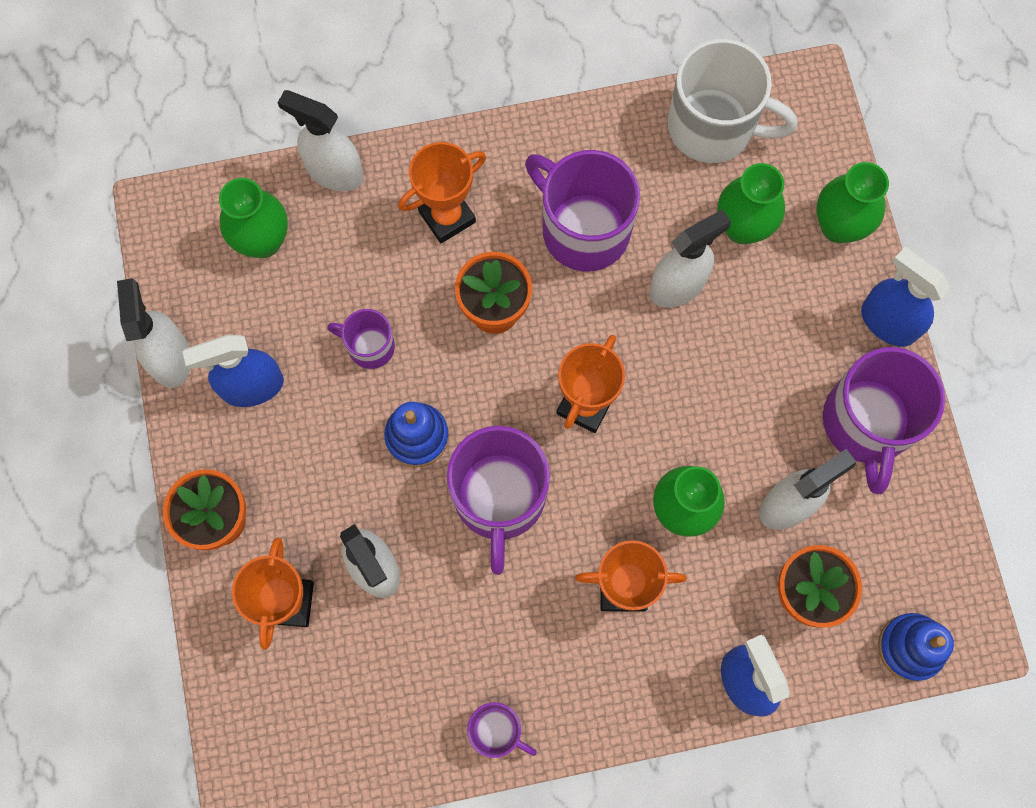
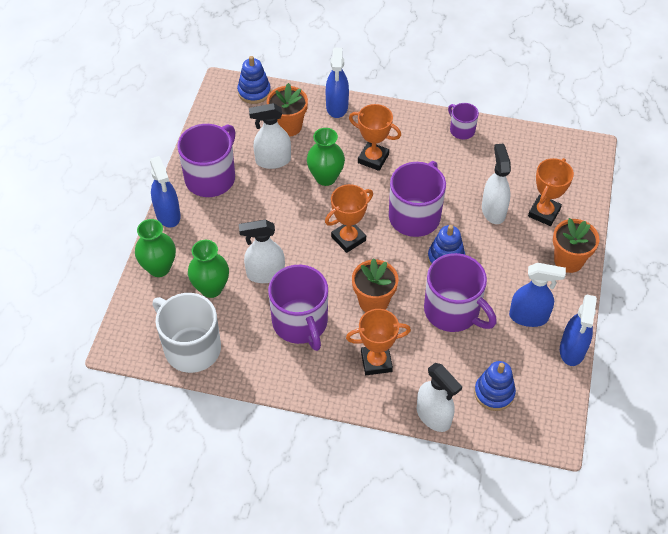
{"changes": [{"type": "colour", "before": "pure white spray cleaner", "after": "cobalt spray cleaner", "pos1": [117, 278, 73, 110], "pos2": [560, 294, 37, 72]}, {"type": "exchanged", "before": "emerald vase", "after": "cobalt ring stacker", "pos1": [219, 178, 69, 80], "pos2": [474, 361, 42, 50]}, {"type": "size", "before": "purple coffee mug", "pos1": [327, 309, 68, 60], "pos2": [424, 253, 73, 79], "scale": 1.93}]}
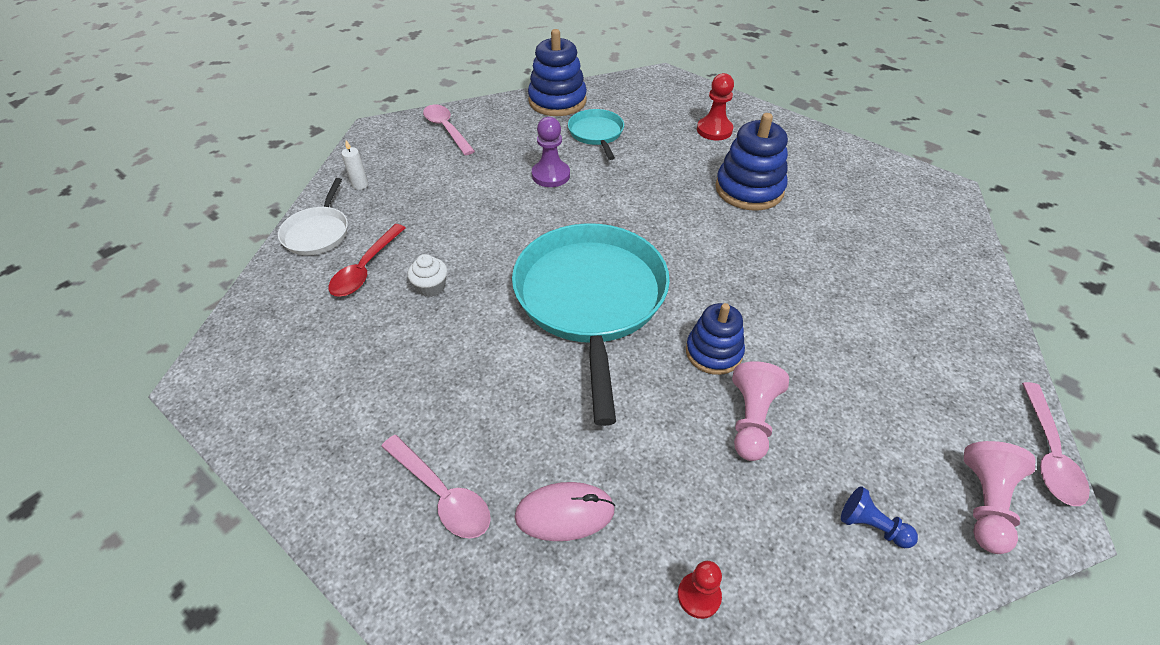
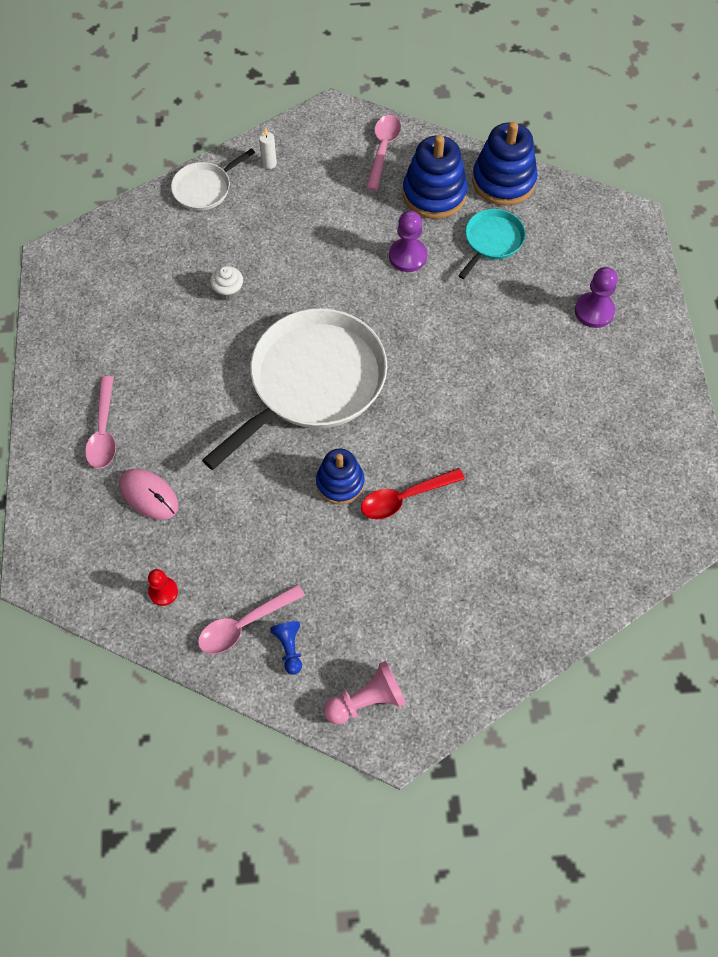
{"changes": [{"type": "relocated", "before": "red teaspoon", "pos1": [328, 224, 78, 73], "pos2": [361, 468, 104, 51]}, {"type": "colour", "before": "teal frying pan", "after": "pure white frying pan", "pos1": [512, 223, 158, 203], "pos2": [202, 308, 185, 162]}, {"type": "colour", "before": "red pawn", "after": "purple pawn", "pos1": [697, 73, 37, 67], "pos2": [575, 267, 43, 61]}, {"type": "relocated", "before": "cobalt ring stacker", "pos1": [715, 113, 73, 97], "pos2": [403, 135, 65, 84]}, {"type": "missing", "before": "rosy pawn", "pos1": [732, 361, 57, 100]}, {"type": "relocated", "before": "rosy teaspoon", "pos1": [1022, 382, 68, 124], "pos2": [198, 584, 107, 70]}]}
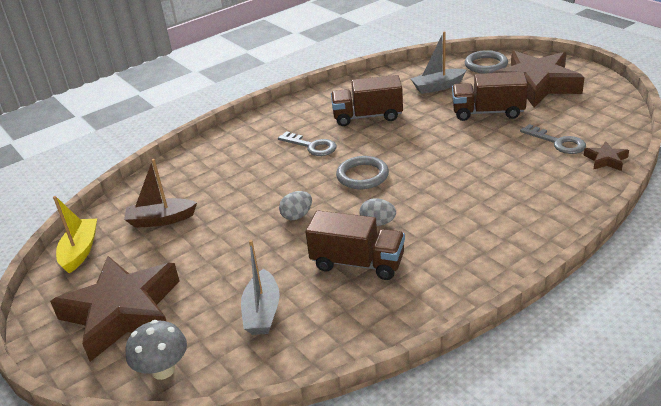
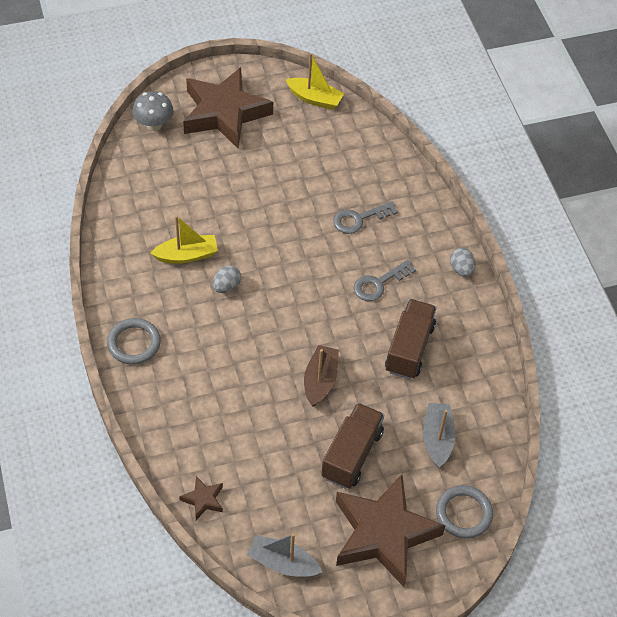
{"changes": [{"type": "relocated", "before": "russet sailboat", "pos1": [124, 159, 73, 69], "pos2": [304, 345, 35, 62]}, {"type": "relocated", "before": "ash-grey sailboat", "pos1": [241, 240, 39, 95], "pos2": [247, 533, 75, 44]}, {"type": "relocated", "before": "ash-grey egg shape", "pos1": [279, 191, 33, 29], "pos2": [450, 248, 26, 29]}, {"type": "exchanged", "before": "russet truck", "after": "bright yellow sailboat", "pos1": [306, 210, 99, 70], "pos2": [151, 215, 67, 49]}, {"type": "relocated", "before": "ash-grey torus", "pos1": [336, 156, 53, 33], "pos2": [107, 318, 54, 47]}, {"type": "relocated", "before": "ash-grey latchkey", "pos1": [520, 124, 66, 30], "pos2": [333, 201, 65, 33]}]}
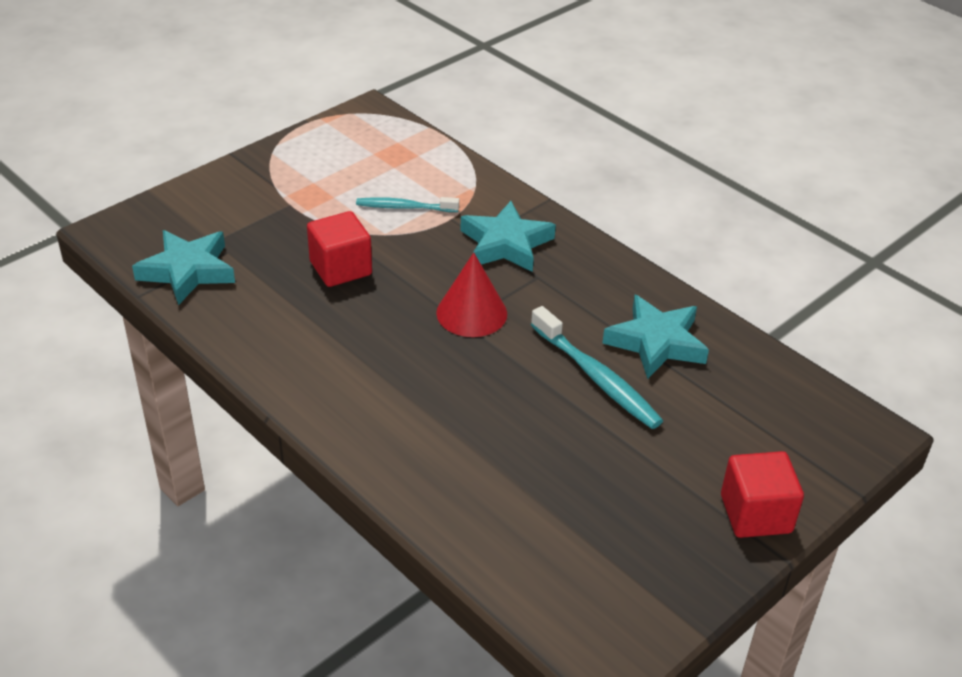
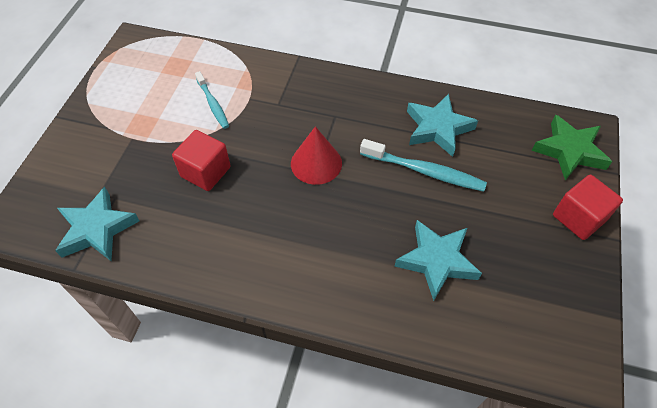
{"changes": [{"type": "spun", "before": "teal dental brush", "pos1": [356, 197, 103, 15], "pos2": [195, 71, 34, 58], "turn": -90}, {"type": "relocated", "before": "teal five-pointed star", "pos1": [460, 201, 96, 71], "pos2": [394, 220, 88, 81]}, {"type": "appeared", "after": "emerald five-pointed star", "pos2": [531, 114, 81, 67]}]}
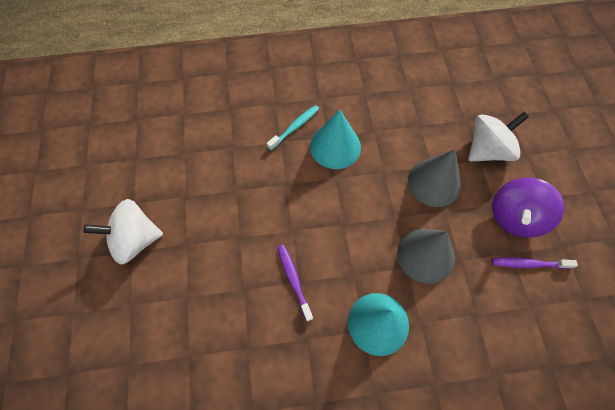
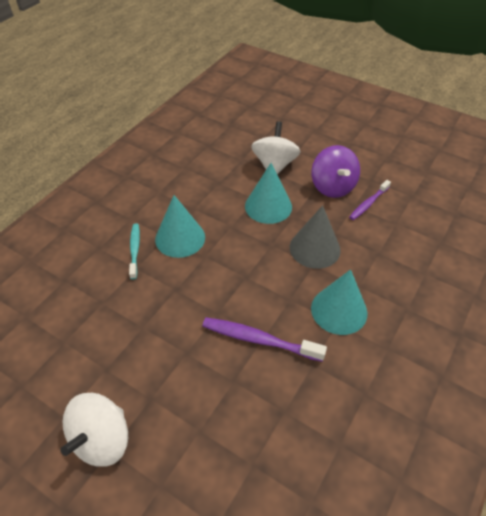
{"changes": [{"type": "size", "before": "purple dental brush", "pos1": [277, 245, 36, 77], "pos2": [202, 317, 125, 45], "scale": 1.55}, {"type": "colour", "before": "ash-grey solid cone", "after": "teal solid cone", "pos1": [408, 149, 53, 58], "pos2": [245, 163, 47, 61]}]}
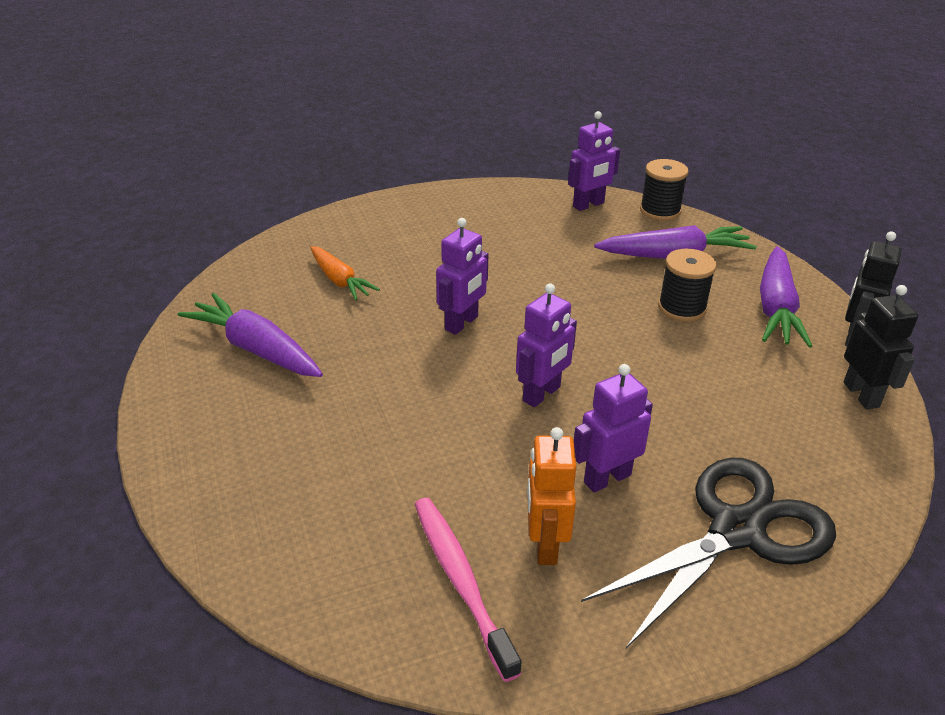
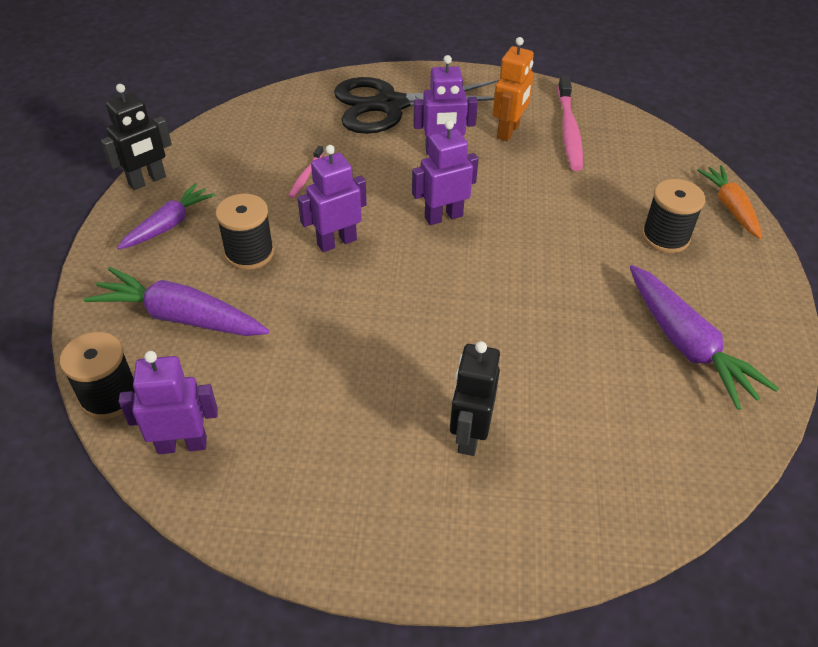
{"changes": [{"type": "relocated", "before": "orange toy carrot", "pos1": [311, 246, 69, 55], "pos2": [697, 165, 65, 74]}, {"type": "relocated", "before": "purple robot figure", "pos1": [436, 218, 52, 117], "pos2": [298, 145, 69, 107]}, {"type": "size", "before": "purple toy carrot", "pos1": [760, 246, 52, 102], "pos2": [117, 183, 98, 66], "scale": 0.66}, {"type": "relocated", "before": "black robot figure", "pos1": [844, 285, 74, 124], "pos2": [450, 341, 50, 115]}, {"type": "appeared", "after": "rosy dental brush", "pos2": [289, 146, 35, 52]}, {"type": "appeared", "after": "black spool", "pos2": [642, 179, 63, 74]}]}
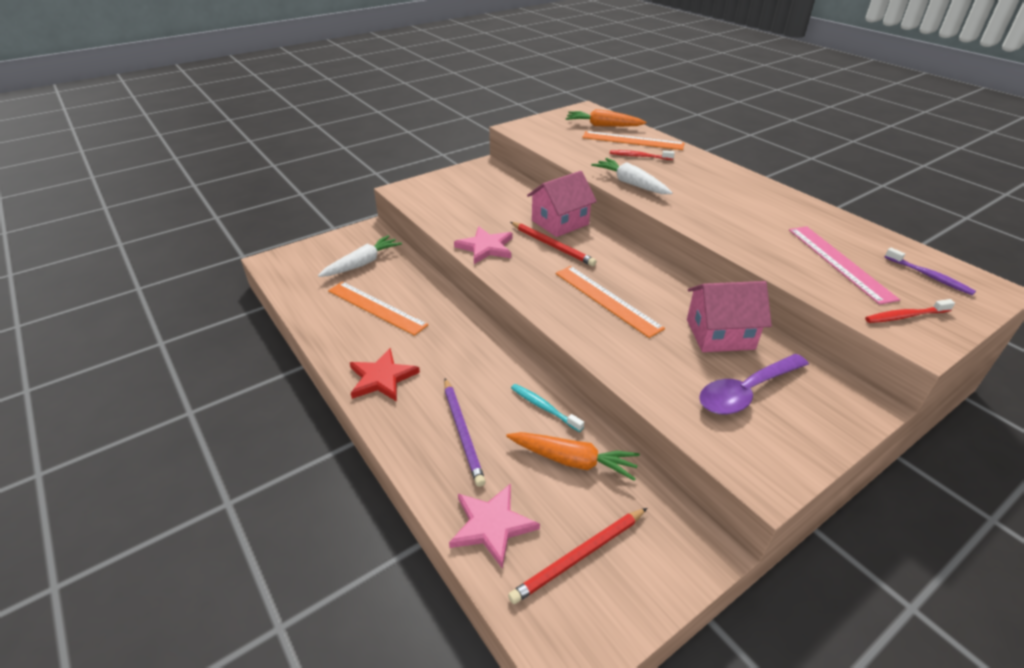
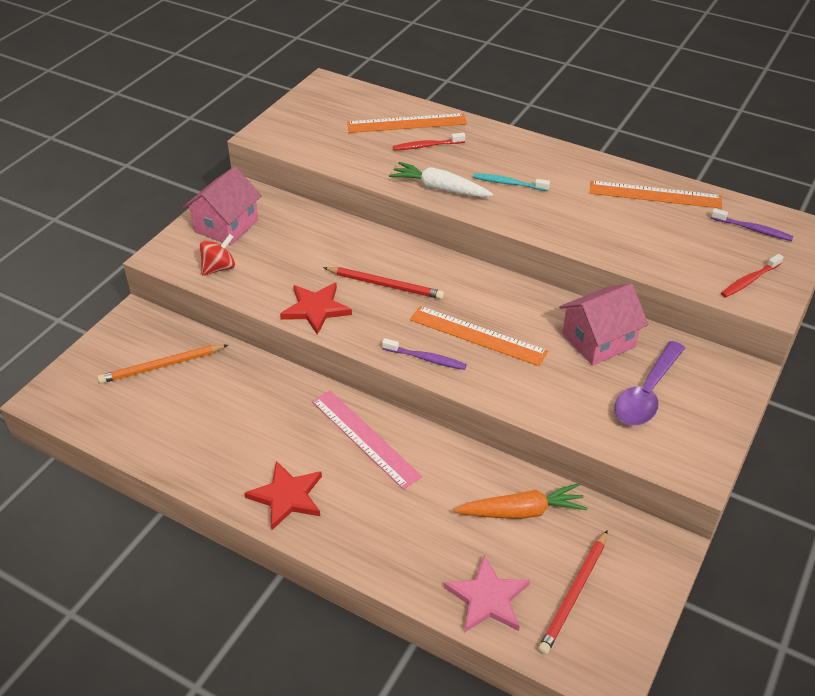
{"changes": [{"type": "exchanged", "before": "pure white toy carrot", "after": "orange lead pencil", "pos1": [318, 235, 84, 42], "pos2": [97, 344, 131, 40]}, {"type": "relocated", "before": "orange straightedge", "pos1": [328, 282, 100, 54], "pos2": [590, 181, 132, 28]}, {"type": "missing", "before": "purple lead pencil", "pos1": [444, 378, 42, 109]}, {"type": "colour", "before": "rosy five-pointed star", "after": "red five-pointed star", "pos1": [454, 226, 58, 38], "pos2": [280, 283, 72, 52]}, {"type": "relocated", "before": "teal dental brush", "pos1": [511, 384, 73, 48], "pos2": [473, 173, 77, 18]}, {"type": "relocated", "before": "rosy toy house", "pos1": [527, 171, 70, 66], "pos2": [183, 166, 79, 80]}, {"type": "missing", "before": "orange toy carrot", "pos1": [566, 109, 80, 18]}, {"type": "relocated", "before": "rosy straightedge", "pos1": [789, 226, 111, 79], "pos2": [312, 390, 110, 100]}, {"type": "appeared", "after": "red spinning top", "pos2": [200, 234, 35, 42]}, {"type": "appeared", "after": "purple dental brush", "pos2": [382, 338, 85, 32]}]}
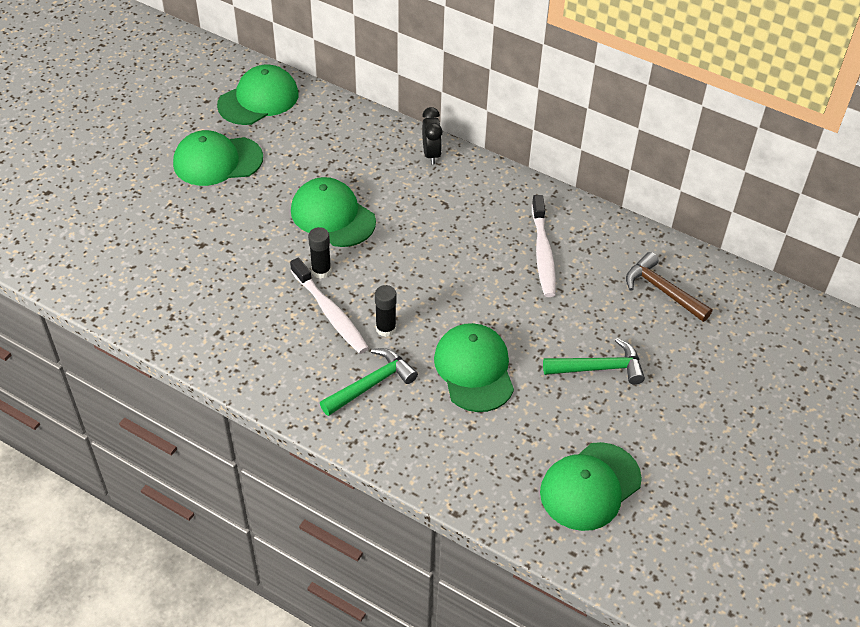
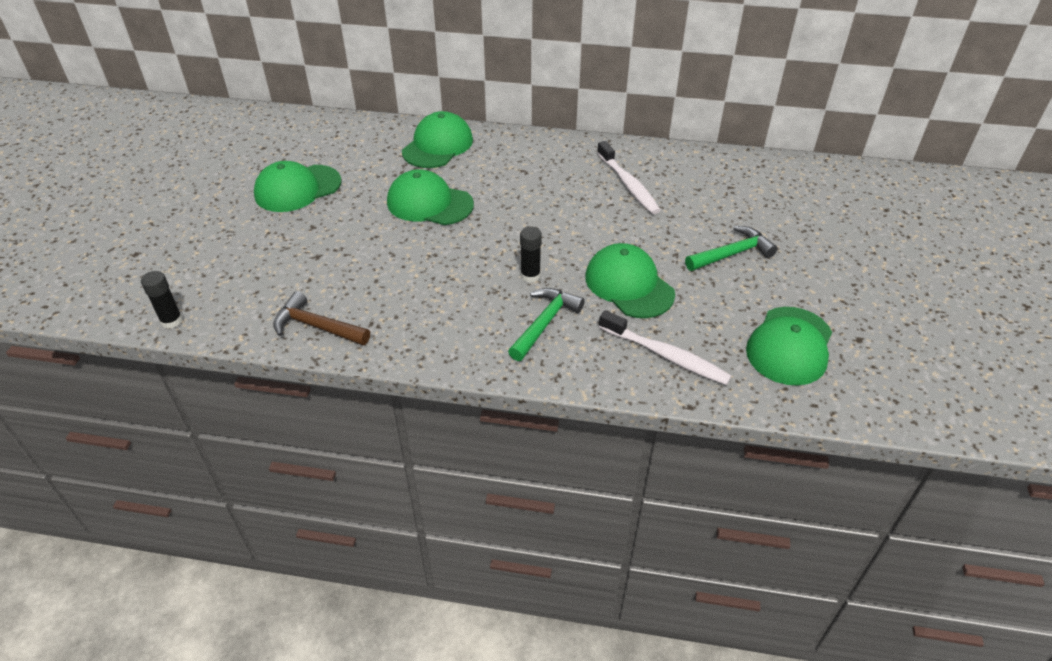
{"changes": [{"type": "relocated", "before": "emerald peaked cap", "pos1": [217, 65, 81, 60], "pos2": [402, 111, 71, 57]}, {"type": "relocated", "before": "pure white dental brush", "pos1": [290, 258, 79, 96], "pos2": [599, 310, 133, 75]}, {"type": "relocated", "before": "black glue stick", "pos1": [308, 227, 23, 52], "pos2": [141, 271, 42, 58]}, {"type": "missing", "before": "black clock", "pos1": [422, 107, 21, 58]}, {"type": "relocated", "before": "russet carpenter's hammer", "pos1": [626, 252, 86, 70], "pos2": [273, 291, 97, 54]}]}
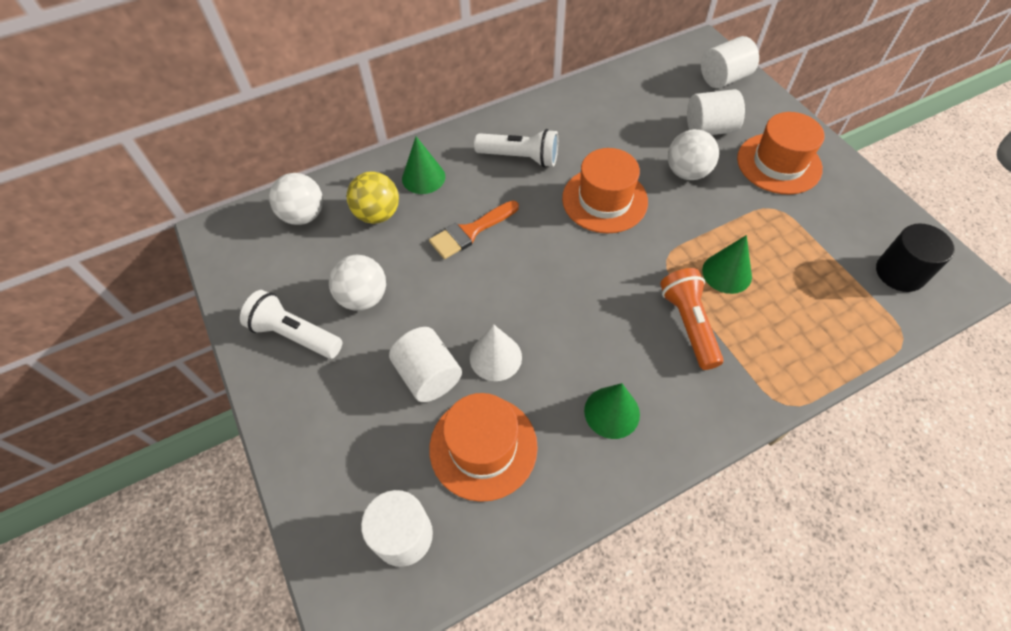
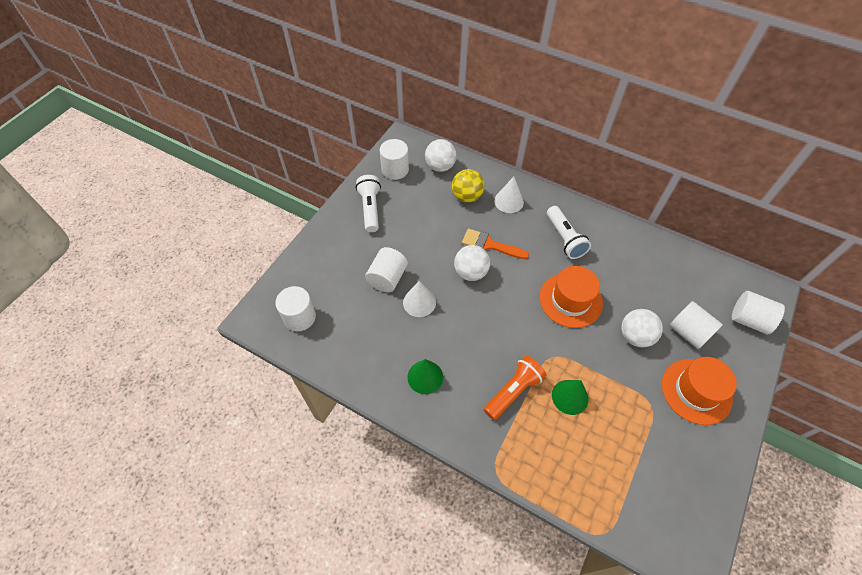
{"changes": [{"type": "relocated", "before": "pure white ball", "pos1": [329, 255, 57, 56], "pos2": [454, 245, 36, 36]}, {"type": "colour", "before": "emerald solid cone", "after": "pure white solid cone", "pos1": [402, 137, 43, 57], "pos2": [494, 177, 30, 36]}, {"type": "missing", "before": "orange top hat", "pos1": [429, 393, 109, 109]}, {"type": "missing", "before": "black cylinder", "pos1": [876, 224, 79, 68]}, {"type": "appeared", "after": "pure white cylinder", "pos2": [380, 139, 29, 41]}]}
